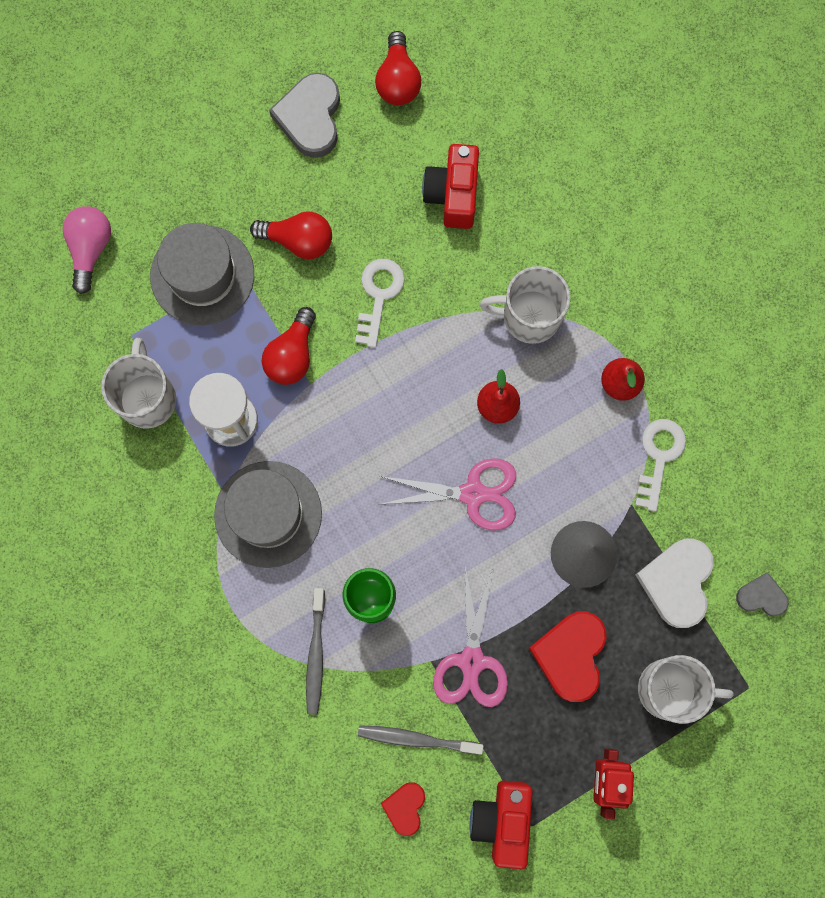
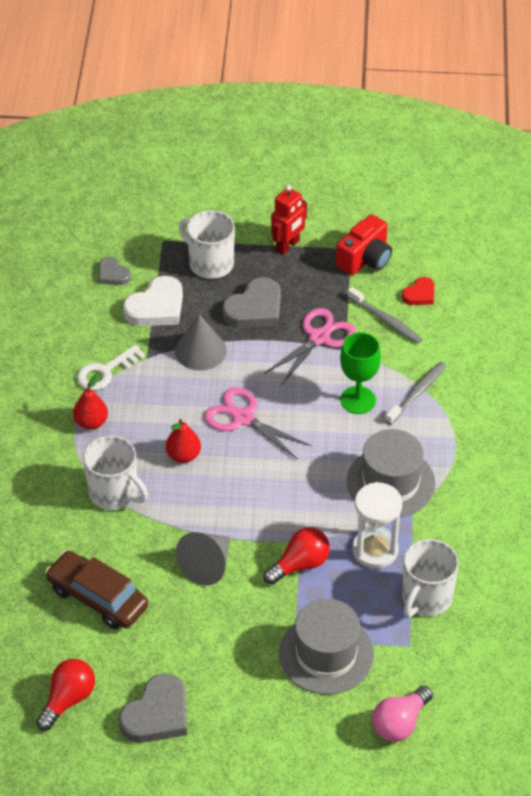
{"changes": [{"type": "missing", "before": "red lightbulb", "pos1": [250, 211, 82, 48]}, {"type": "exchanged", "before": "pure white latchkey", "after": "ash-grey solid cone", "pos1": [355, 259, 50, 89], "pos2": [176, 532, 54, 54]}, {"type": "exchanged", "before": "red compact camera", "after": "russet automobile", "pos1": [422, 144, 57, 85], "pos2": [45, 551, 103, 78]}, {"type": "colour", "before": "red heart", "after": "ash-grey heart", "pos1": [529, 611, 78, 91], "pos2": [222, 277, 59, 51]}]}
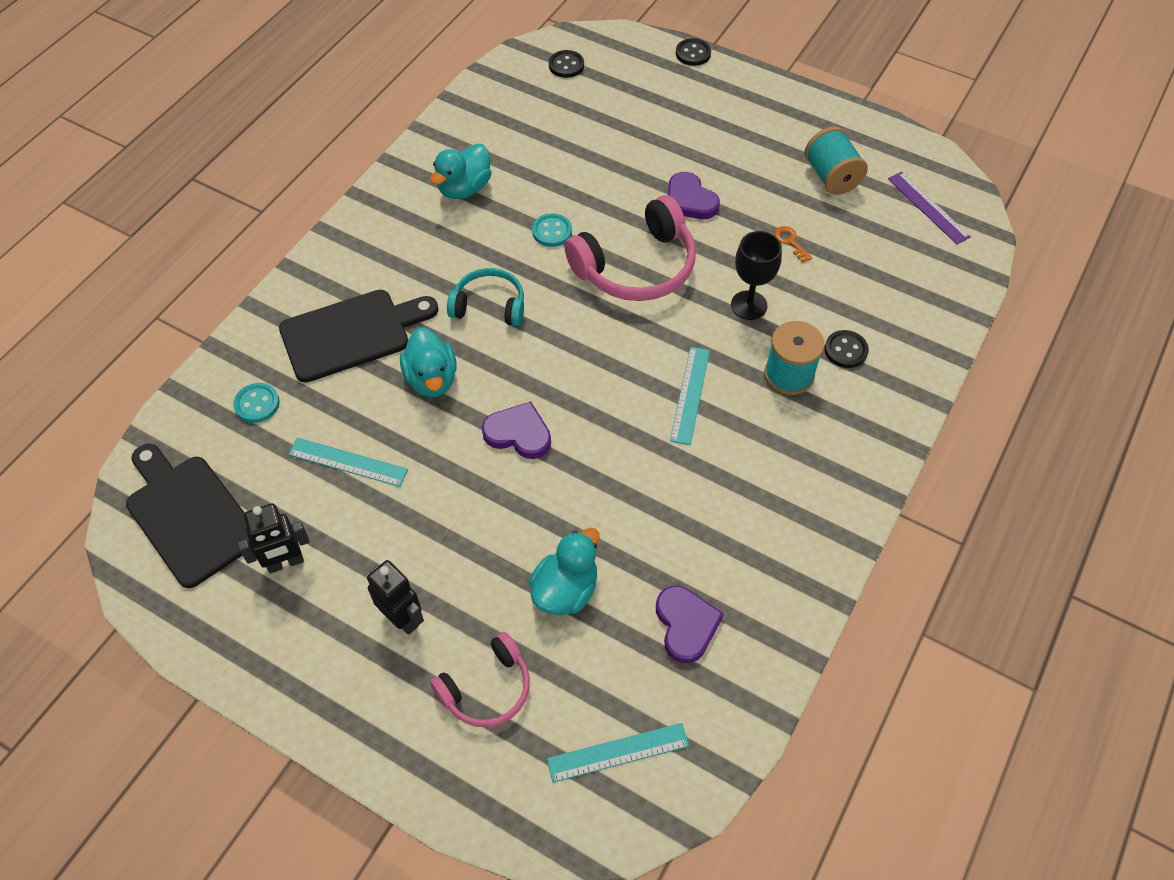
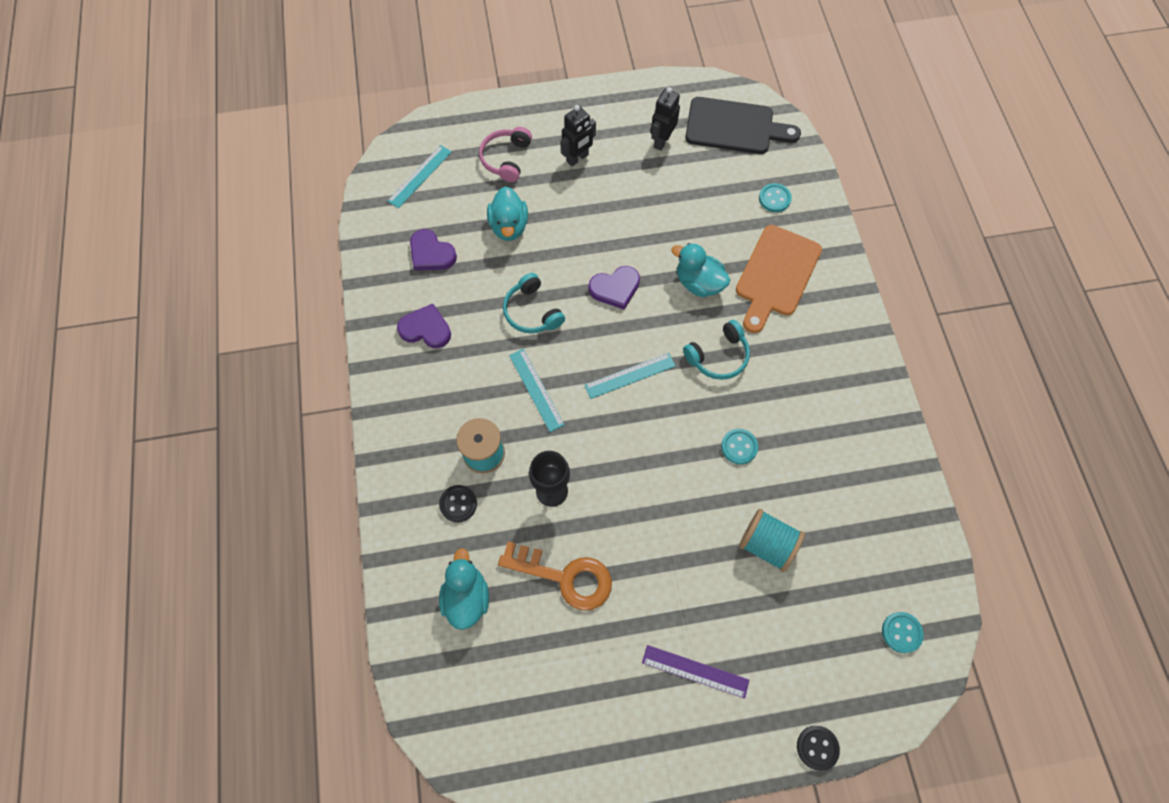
{"changes": [{"type": "colour", "before": "black chopping board", "after": "orange chopping board", "pos1": [279, 290, 159, 93], "pos2": [736, 225, 86, 108]}, {"type": "relocated", "before": "teal straightedge", "pos1": [288, 438, 120, 49], "pos2": [585, 353, 91, 46]}, {"type": "spun", "before": "black robot figure", "pos1": [367, 560, 57, 75], "pos2": [561, 105, 35, 62], "turn": -45}, {"type": "relocated", "before": "teal rubber duck", "pos1": [430, 144, 62, 55], "pos2": [439, 548, 50, 82]}, {"type": "colour", "before": "black sewing button", "after": "teal sewing button", "pos1": [549, 50, 35, 28], "pos2": [882, 612, 42, 41]}, {"type": "missing", "before": "rosy over-ear headphones", "pos1": [564, 195, 132, 106]}, {"type": "relocated", "before": "purple heart", "pos1": [668, 172, 52, 47], "pos2": [397, 304, 54, 44]}, {"type": "size", "before": "orange latchkey", "pos1": [774, 226, 38, 37], "pos2": [498, 541, 114, 70], "scale": 2.4}, {"type": "relocated", "before": "teal spool", "pos1": [805, 127, 63, 68], "pos2": [739, 509, 66, 63]}, {"type": "relocated", "before": "purple straightedge", "pos1": [888, 172, 83, 72], "pos2": [642, 645, 107, 54]}, {"type": "appeared", "after": "teal over-ear headphones", "pos2": [503, 273, 62, 60]}]}
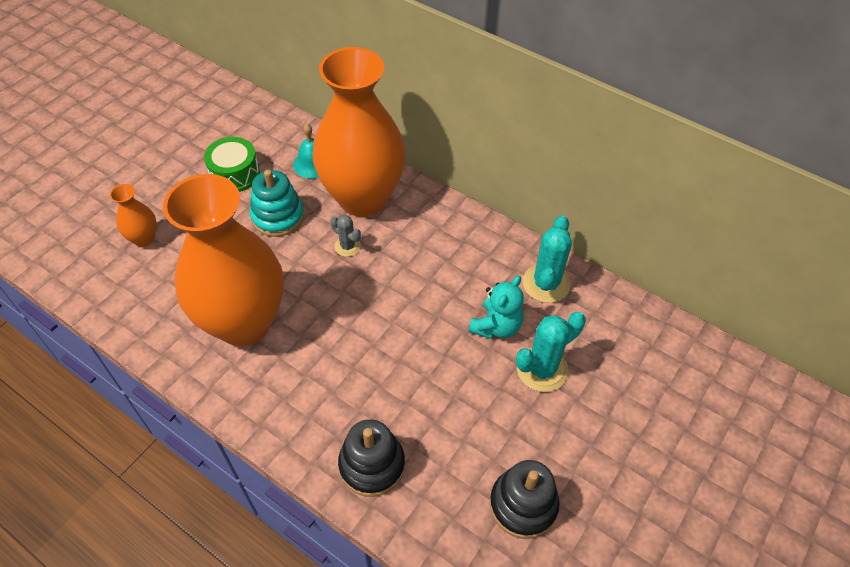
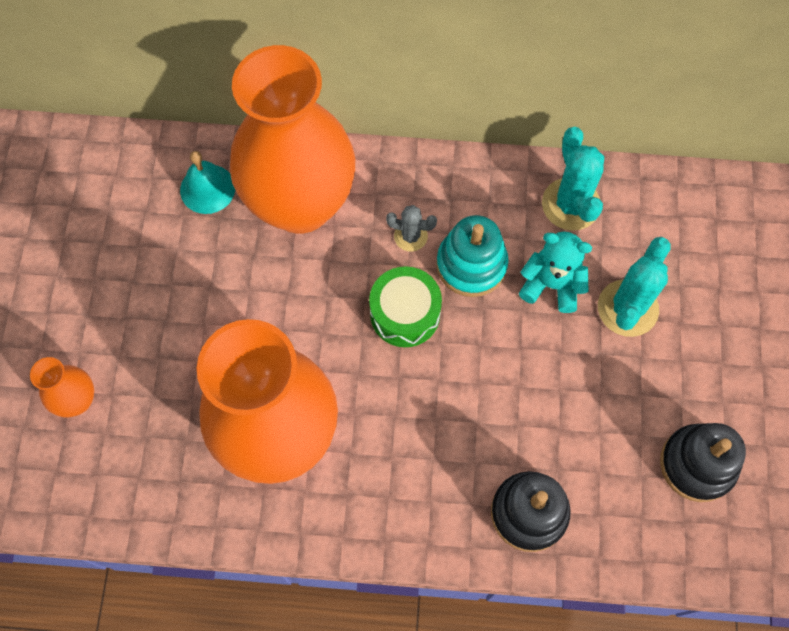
{"changes": [{"type": "relocated", "before": "emerald drum", "pos1": [204, 137, 56, 55], "pos2": [369, 266, 73, 81]}, {"type": "relocated", "before": "teal ring stacker", "pos1": [250, 170, 54, 67], "pos2": [436, 215, 73, 82]}, {"type": "relocated", "before": "ash-grey prickly plant", "pos1": [330, 215, 31, 42], "pos2": [386, 205, 51, 47]}, {"type": "spun", "before": "teal teddy", "pos1": [469, 275, 55, 64], "pos2": [519, 232, 73, 81], "turn": -75}]}
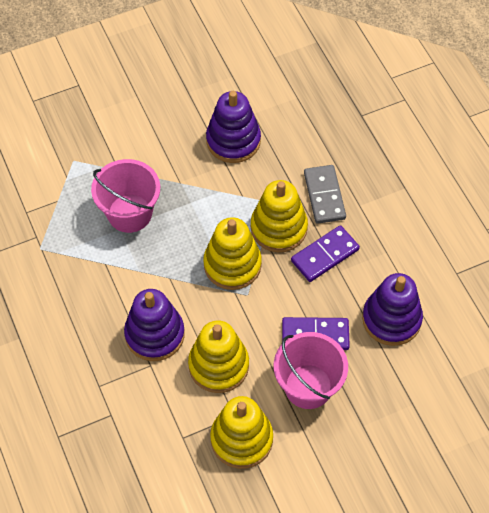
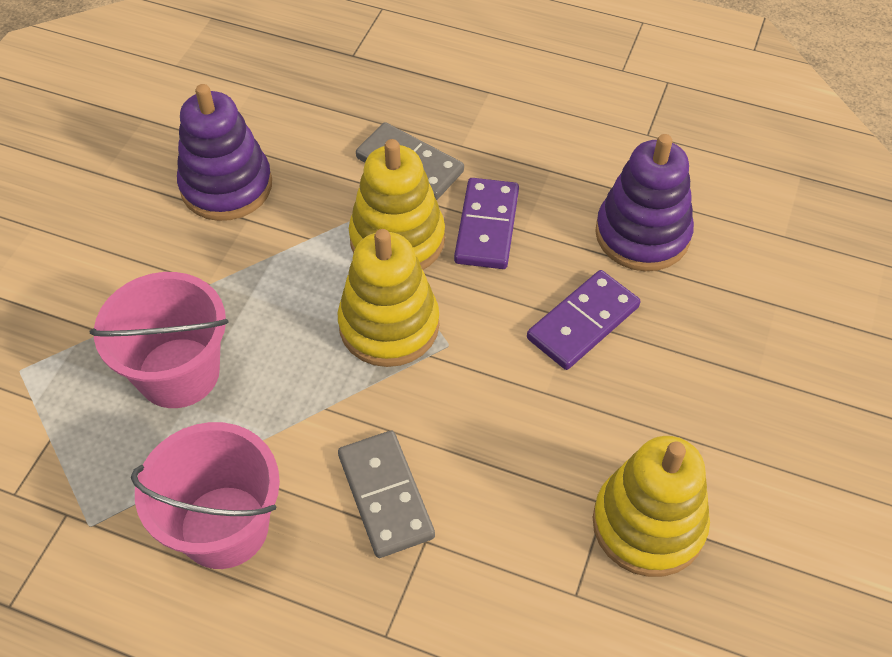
{"changes": [{"type": "exchanged", "before": "purple ring stacker", "after": "ash-grey domino tile", "pos1": [124, 289, 61, 72], "pos2": [338, 431, 97, 127]}, {"type": "missing", "before": "bright yellow ring stacker", "pos1": [188, 320, 61, 73]}, {"type": "relocated", "before": "rosy pail", "pos1": [274, 332, 74, 77], "pos2": [131, 422, 149, 147]}]}
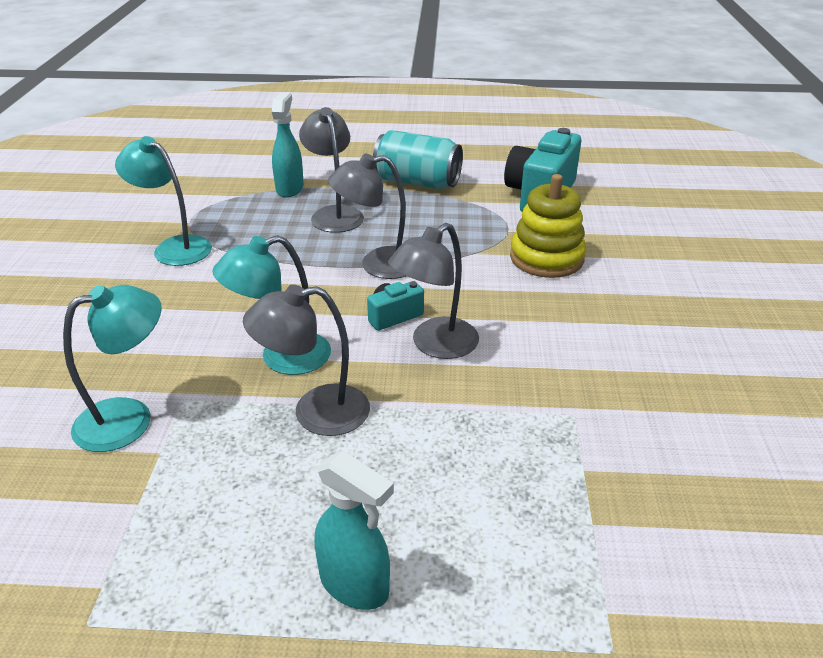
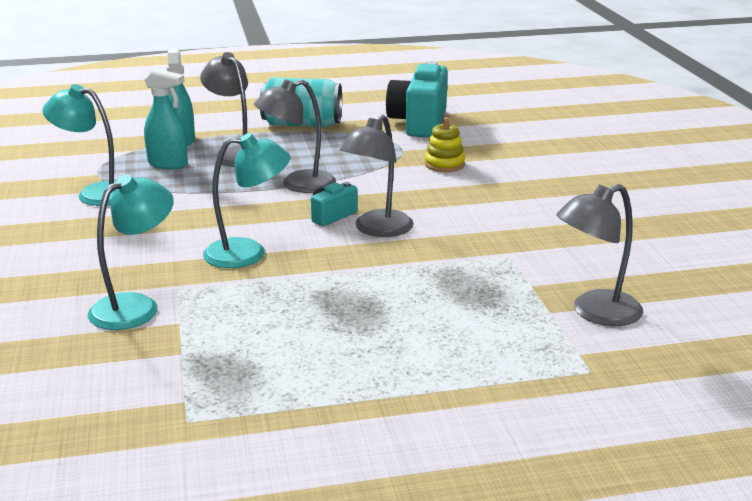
{"changes": [{"type": "spun", "before": "teal desk lamp", "pos1": [212, 235, 119, 140], "pos2": [203, 133, 87, 135], "turn": -150}, {"type": "relocated", "before": "ash-grey desk lamp", "pos1": [243, 284, 127, 152], "pos2": [556, 184, 87, 142]}, {"type": "relocated", "before": "teal spray cleaner", "pos1": [314, 451, 80, 159], "pos2": [144, 68, 44, 101]}, {"type": "size", "before": "bright yellow ring stacker", "pos1": [510, 174, 76, 104], "pos2": [424, 117, 41, 55], "scale": 0.61}]}
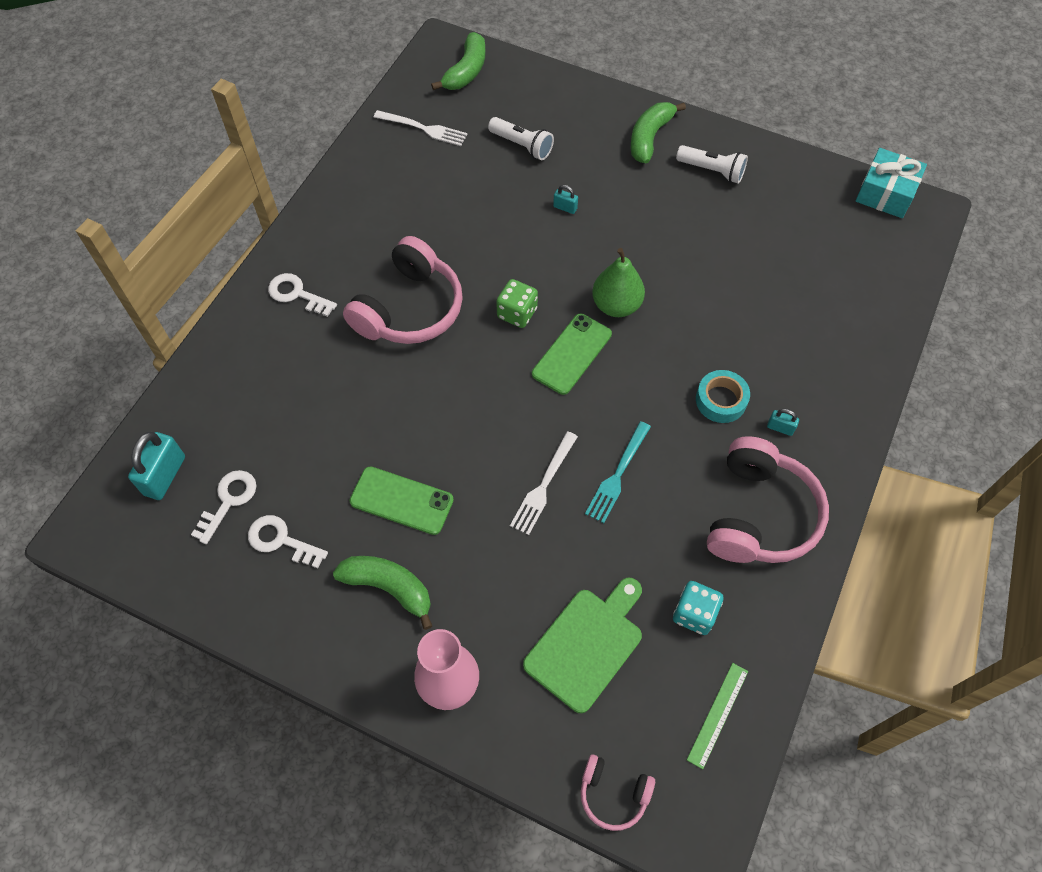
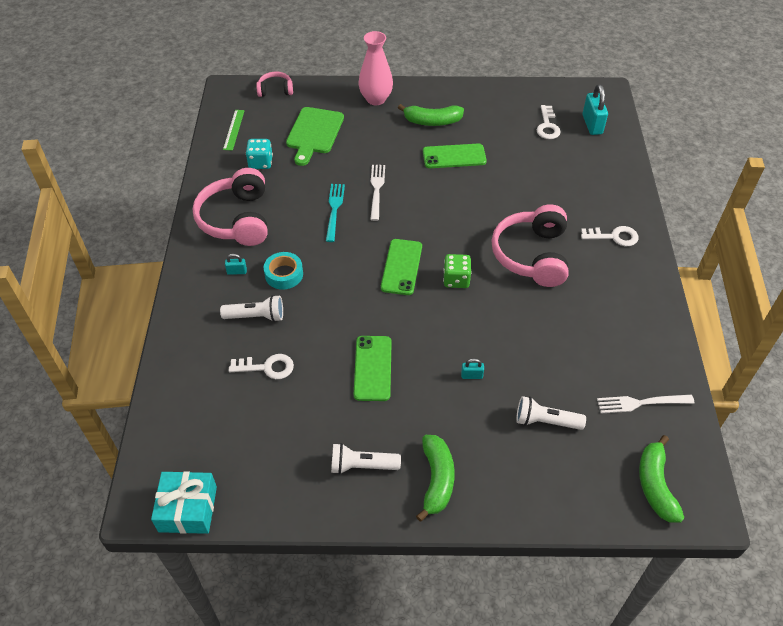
{"changes": [{"type": "relocated", "before": "pure white latchkey", "pos1": [248, 515, 80, 54], "pos2": [229, 354, 65, 25]}, {"type": "missing", "before": "emerald toy pear", "pos1": [592, 248, 53, 69]}, {"type": "appeared", "after": "pure white pocket torch", "pos2": [220, 295, 63, 27]}, {"type": "appeared", "after": "emerald smartphone", "pos2": [354, 336, 38, 65]}]}
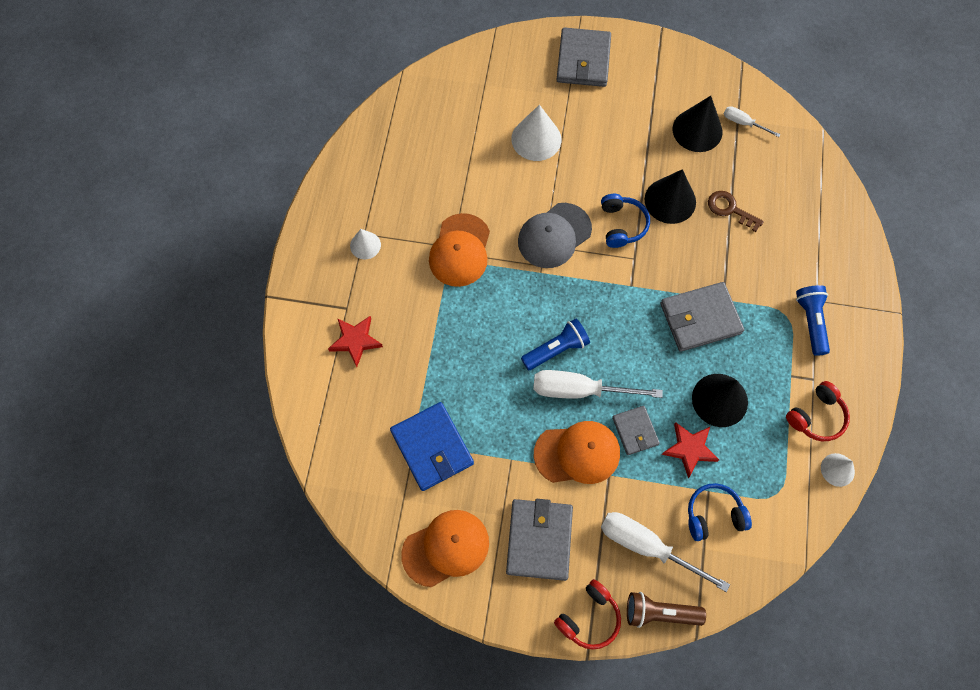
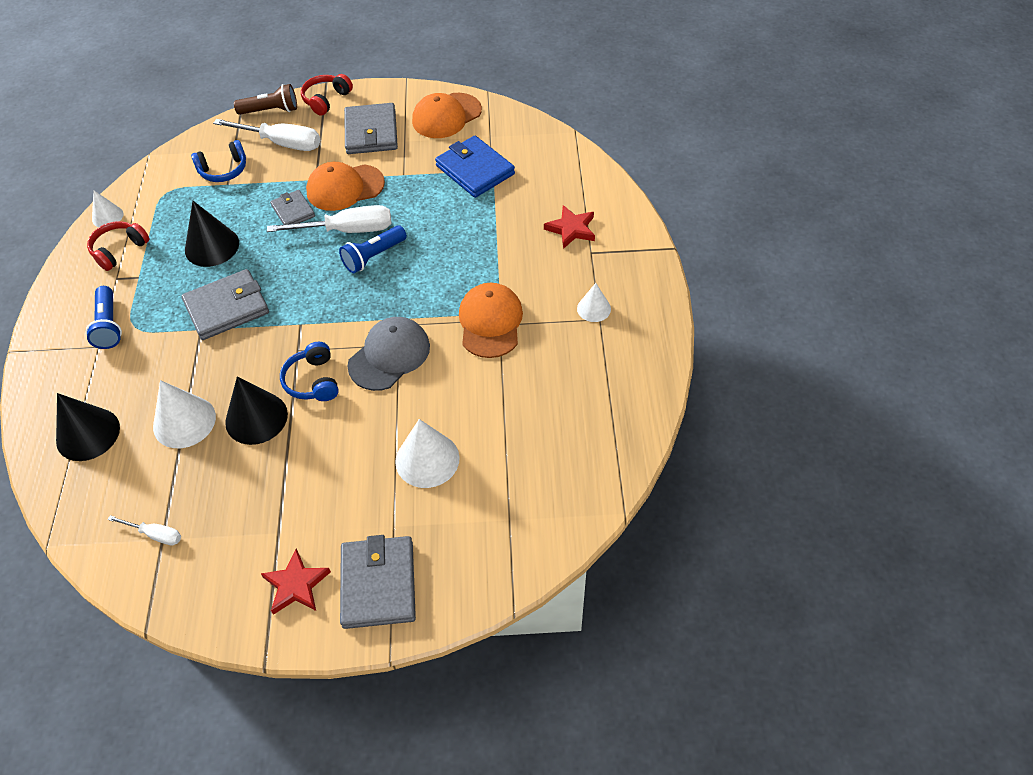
{"changes": [{"type": "relocated", "before": "red five-pointed star", "pos1": [661, 422, 58, 56], "pos2": [261, 549, 70, 66]}, {"type": "relocated", "before": "black solid cone", "pos1": [673, 96, 49, 56], "pos2": [56, 393, 64, 68]}, {"type": "exchanged", "before": "russet latchkey", "after": "pure white solid cone", "pos1": [708, 191, 56, 41], "pos2": [153, 380, 63, 68]}]}
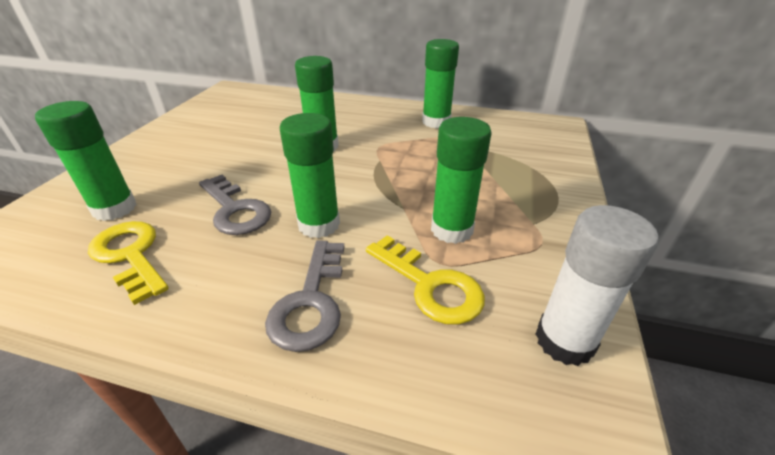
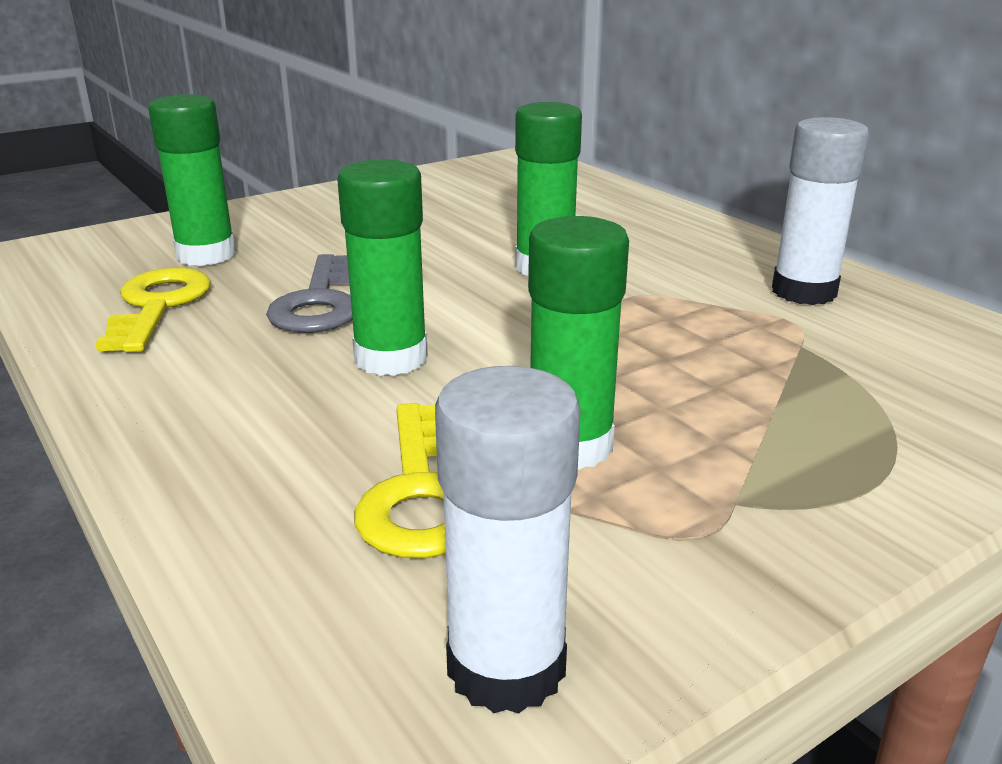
{"changes": [{"type": "missing", "before": "ash-grey latchkey", "pos1": [265, 241, 79, 111]}, {"type": "colour", "before": "emerald glue stick", "after": "pure white glue stick", "pos1": [422, 39, 37, 89], "pos2": [772, 117, 97, 188]}]}
